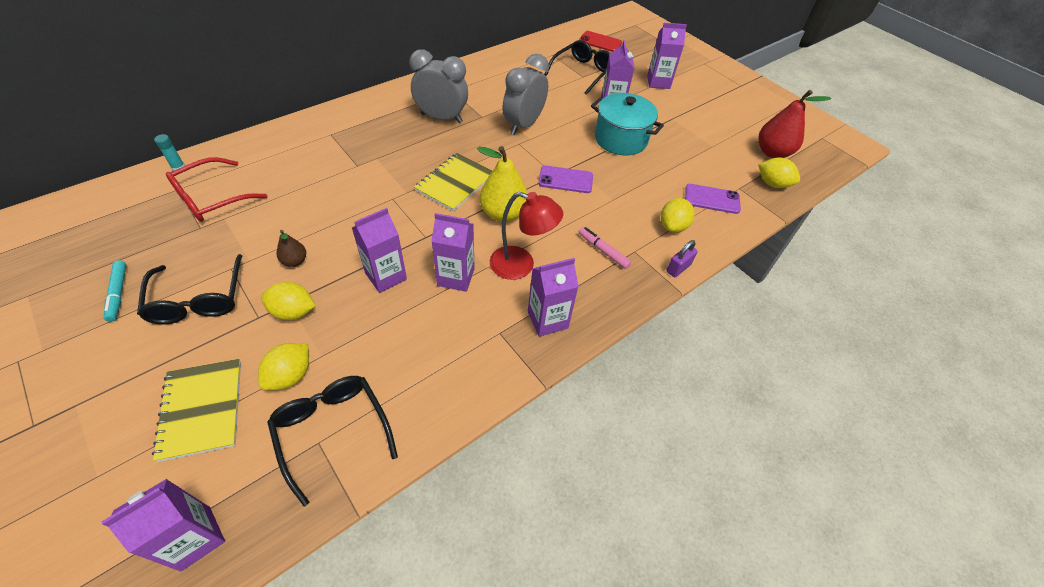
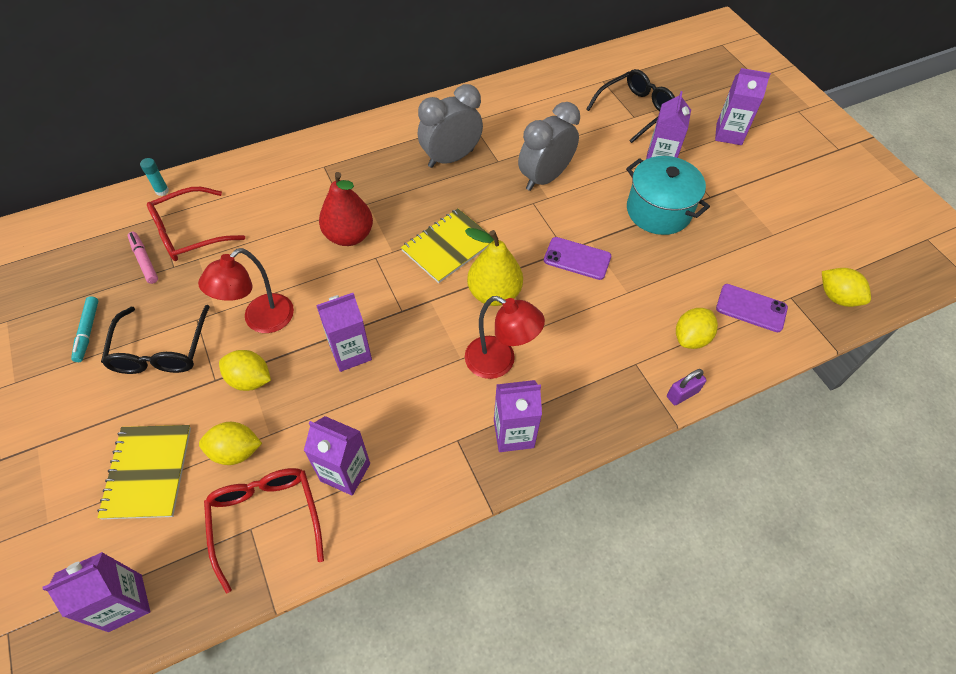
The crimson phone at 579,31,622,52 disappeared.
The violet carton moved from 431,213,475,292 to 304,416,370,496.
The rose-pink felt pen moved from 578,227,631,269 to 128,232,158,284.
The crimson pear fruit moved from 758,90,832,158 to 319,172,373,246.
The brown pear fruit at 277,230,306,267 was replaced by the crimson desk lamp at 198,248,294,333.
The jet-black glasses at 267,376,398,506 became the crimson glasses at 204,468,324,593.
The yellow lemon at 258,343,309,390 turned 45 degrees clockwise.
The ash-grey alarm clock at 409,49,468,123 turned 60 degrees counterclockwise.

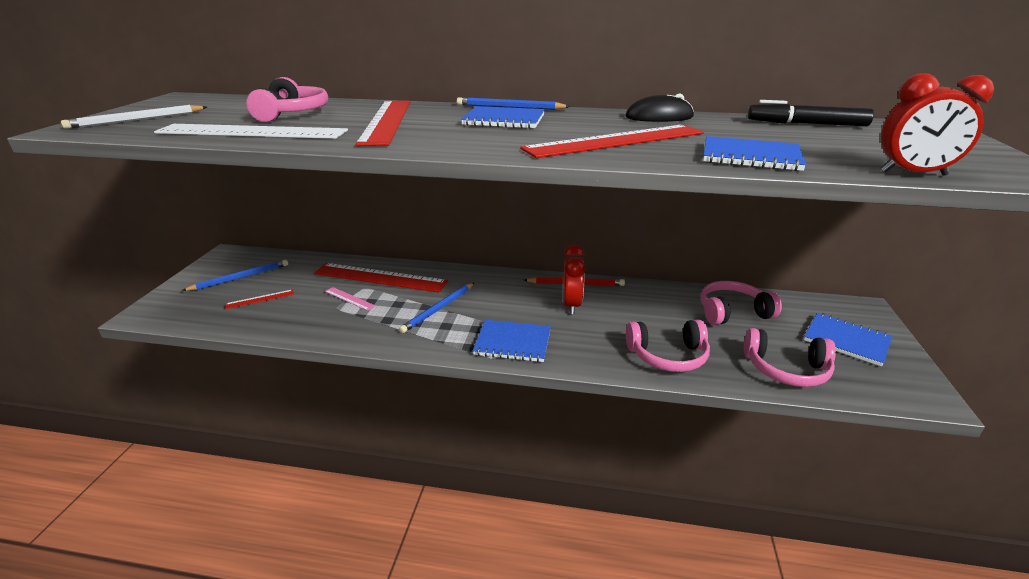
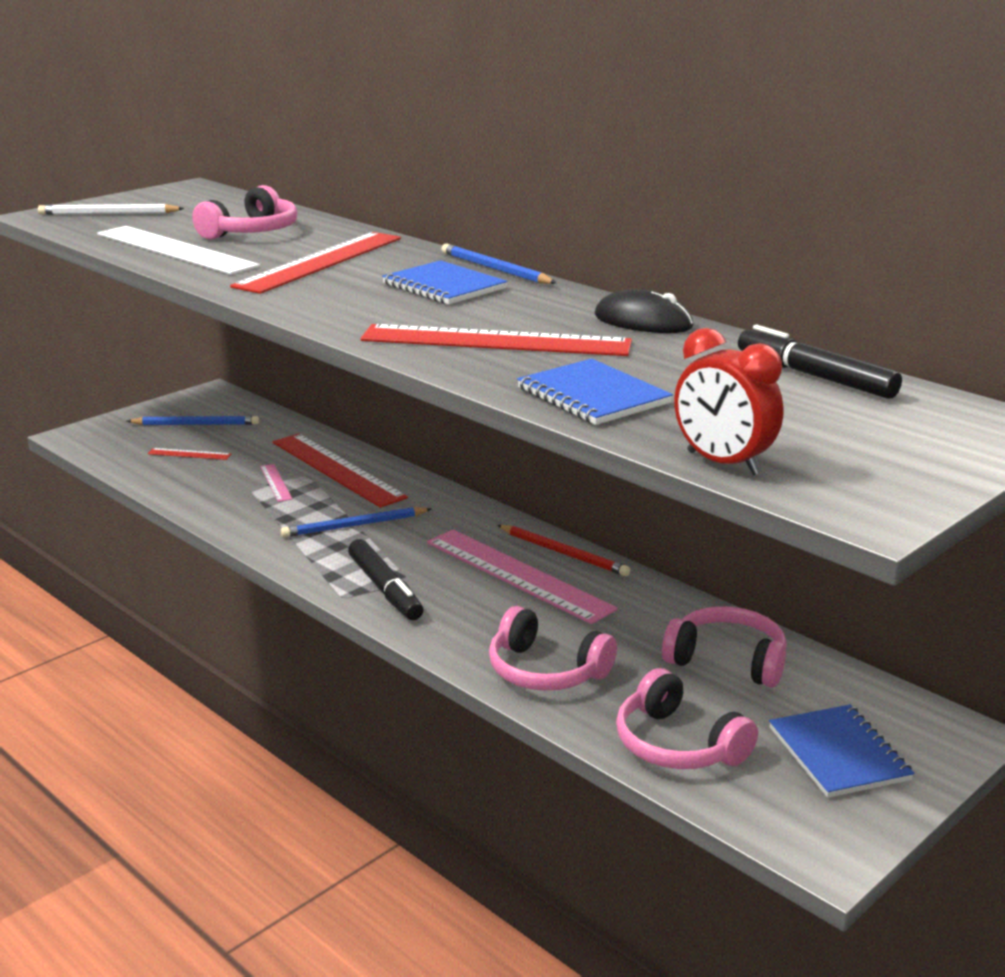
The royal blue notepad at 473,320,551,362 was replaced by the jet-black felt pen at 348,539,423,620.
The crimson alarm clock at 563,245,586,314 was replaced by the rose-pink straightedge at 427,530,618,624.

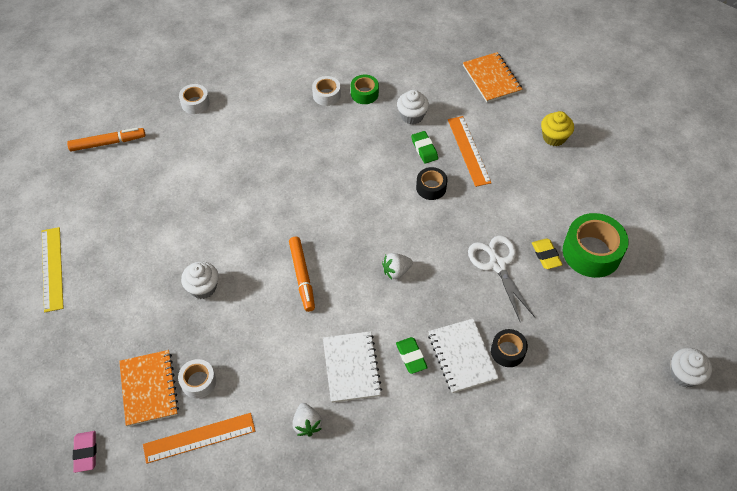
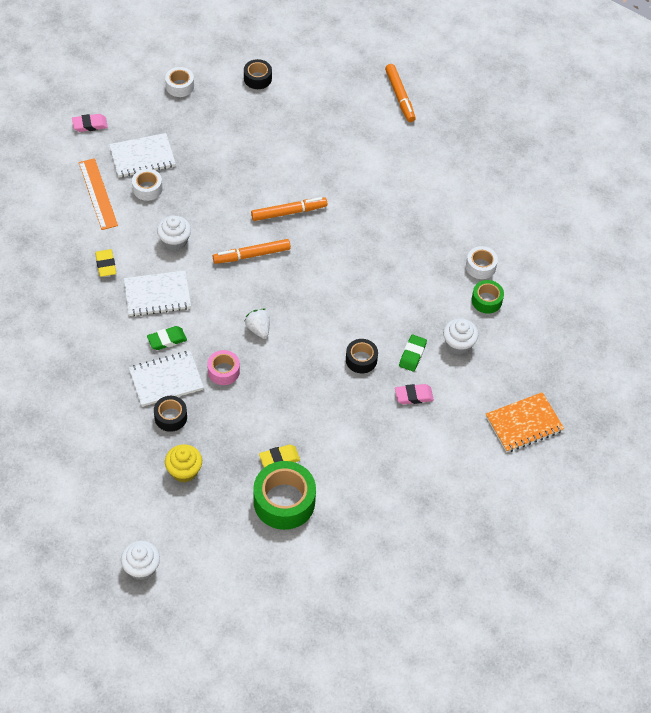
The snow-white pair of scissors at 468,235,535,321 disappeared.
The rose-pink roll of tape at 207,350,240,385 appeared.
The bright orange felt pen at 251,197,327,221 appeared.
The snow-white roll of tape moved from 179,84,210,114 to 165,67,194,97.
The snow-white fairy cake moved from 181,261,219,299 to 157,216,191,251.
The yellow fairy cake moved from 541,111,574,146 to 165,444,202,482.
The yellow straightedge at 42,227,63,312 was replaced by the jet-black roll of tape at 244,59,272,89.
The snow-white strawberry at 293,403,322,437 was replaced by the yellow gum eraser at 95,249,116,277.
The bright orange straightedge at 448,116,491,187 was replaced by the rose-pink gum eraser at 395,384,434,404.
The bright orange notepad at 119,350,179,427 became the snow-white notepad at 109,133,176,178.
The green gum eraser at 411,131,438,164 turned 45 degrees counterclockwise.

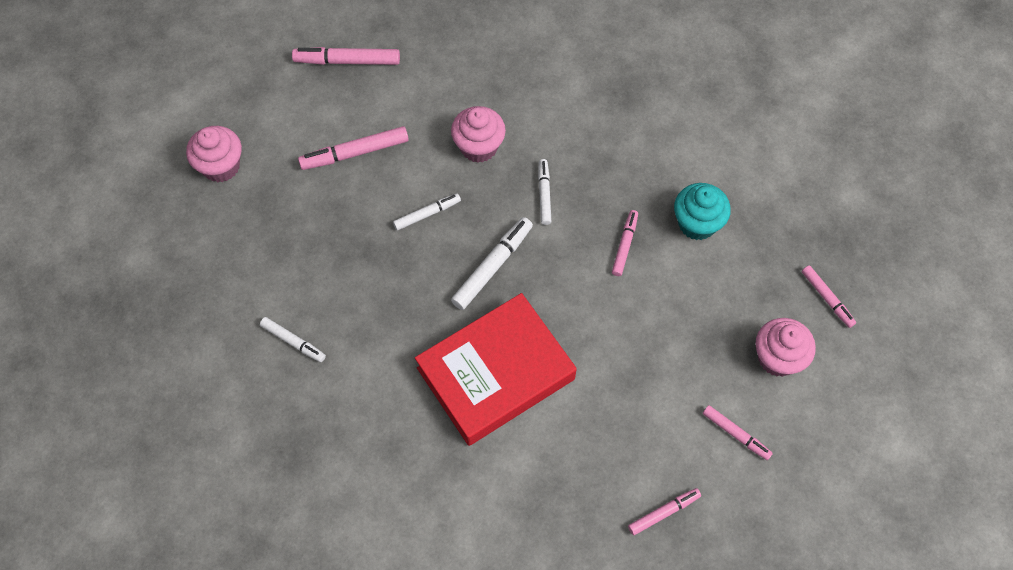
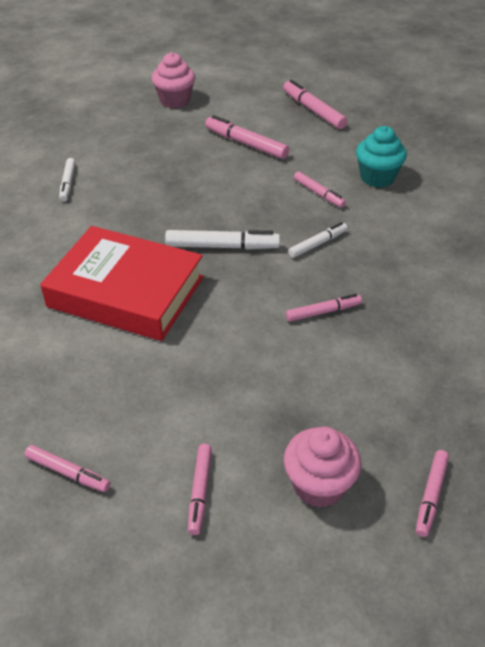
The snow-white felt pen at 393,193,461,230 disappeared.
The turquoise fairy cake moved from 674,183,731,240 to 356,126,407,188.
The rose-pink fairy cake at 451,106,506,163 was replaced by the rose-pink felt pen at 294,171,346,208.

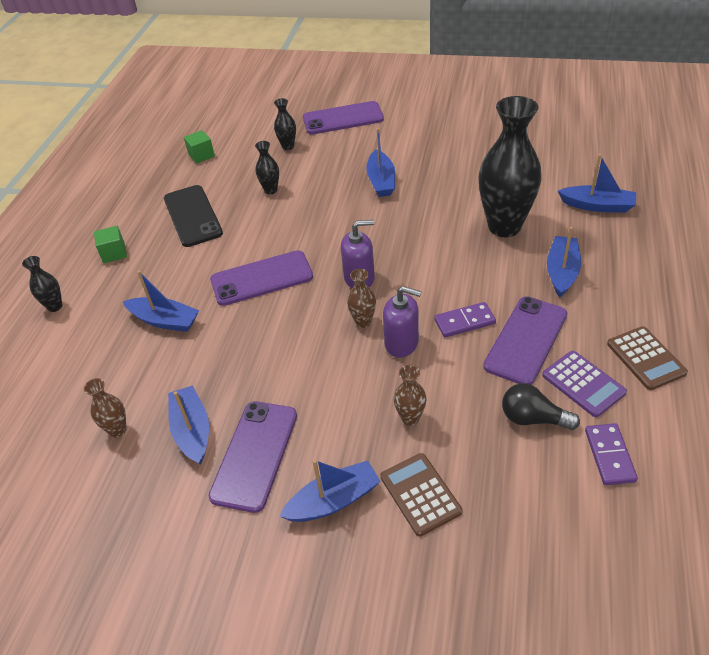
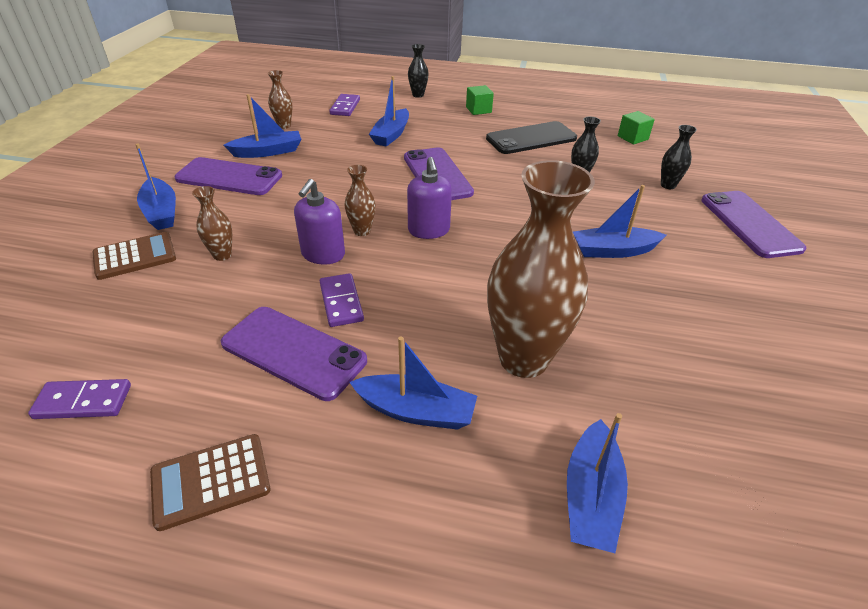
The jet-black light bulb at 502,383,580,430 disappeared.
The violet adding machine at 542,351,627,417 disappeared.
The violet domino tile at 329,94,360,116 appeared.
The jet-black tall vase at 479,96,542,237 became the brown tall vase at 487,160,595,378.

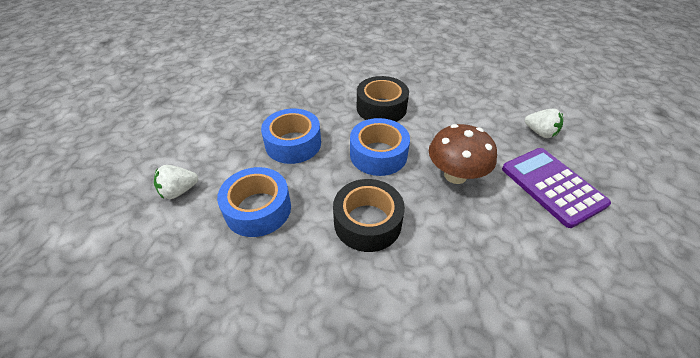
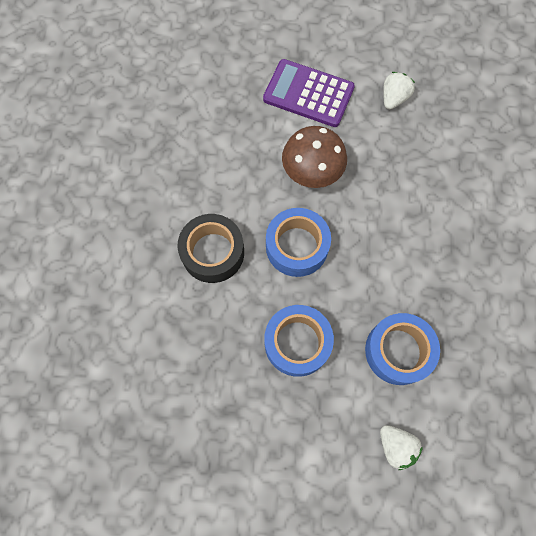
The jet-black roll of tape at 333,179,405,252 disappeared.
The snow-white strawberry moved from 525,108,563,138 to 383,72,415,109.
The violet adding machine at 502,148,611,228 turned 60 degrees clockwise.

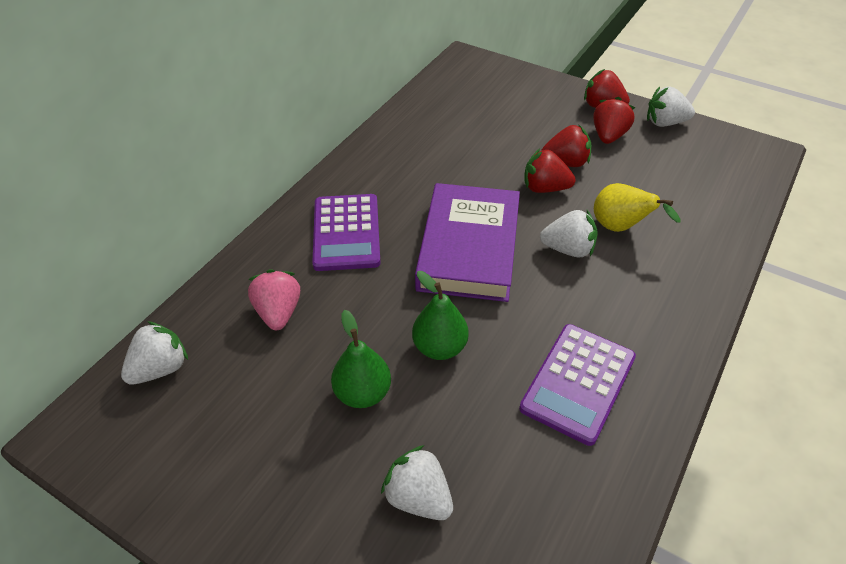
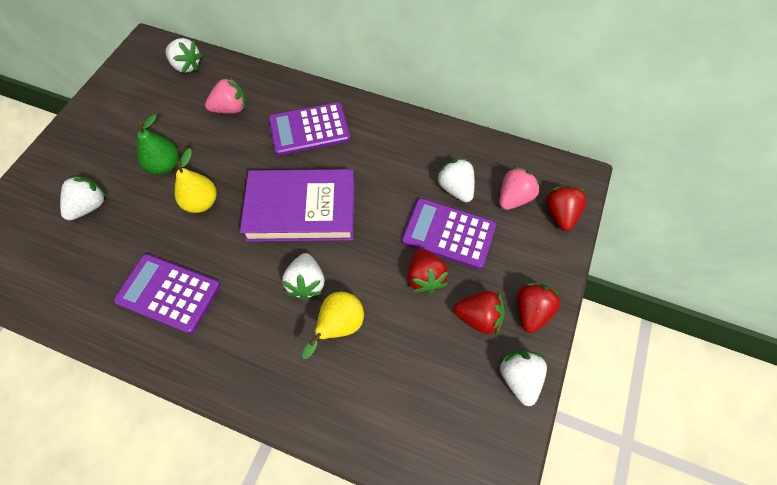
The violet adding machine at 402,198,496,269 appeared.
The snow-white strawberry at 436,158,475,202 appeared.
The rose-pink strawberry at 499,166,541,210 appeared.
The crimson strawberry moved from 524,149,576,193 to 546,185,587,231.
The green pear fruit at 412,271,469,360 became the yellow pear fruit at 174,148,217,213.

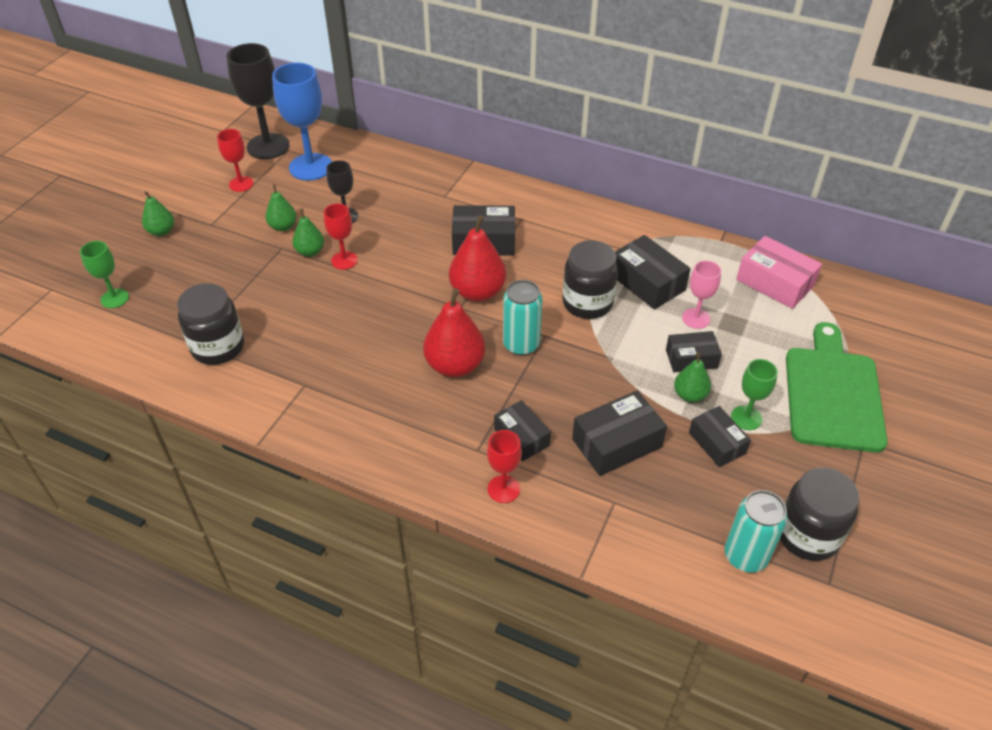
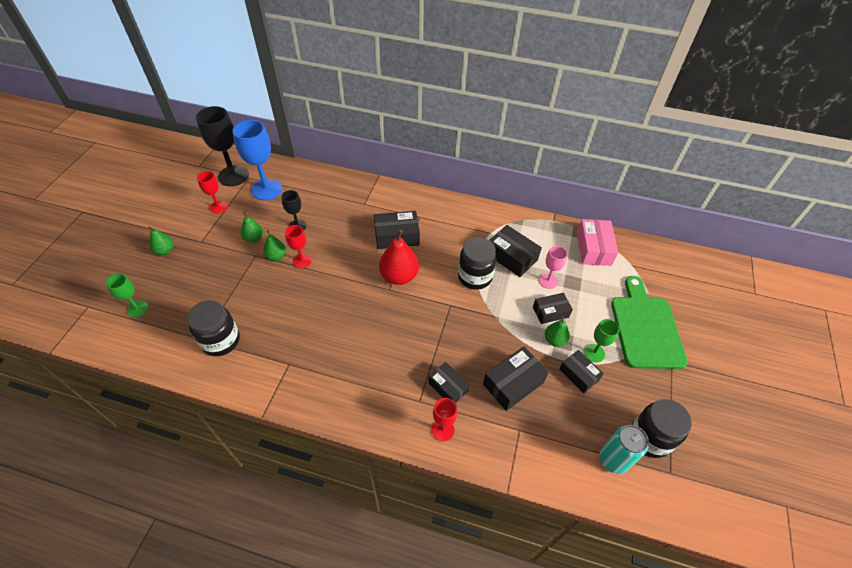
The crimson pear fruit at 423,288,485,377 disappeared.
The turquoise soda can at 503,280,543,356 disappeared.
The rose-pink parcel at 736,236,822,309 turned 60 degrees clockwise.

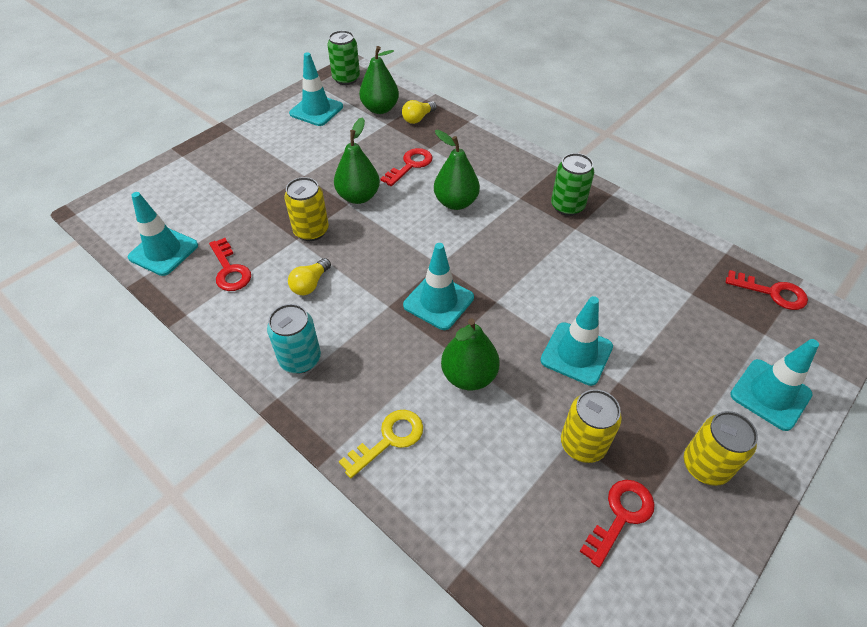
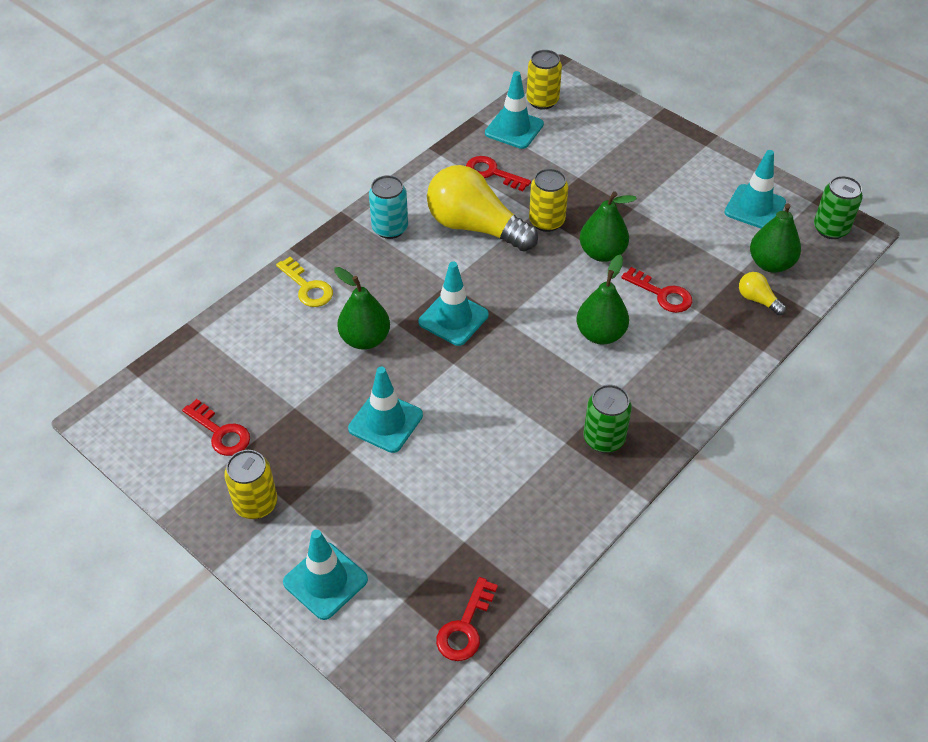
The yellow soda can moved from 561,389,622,463 to 526,50,562,110.
The crimson key at 209,238,251,291 turned 60 degrees clockwise.
The yellow light bulb at 288,258,331,295 changed to 2.33 times the size.

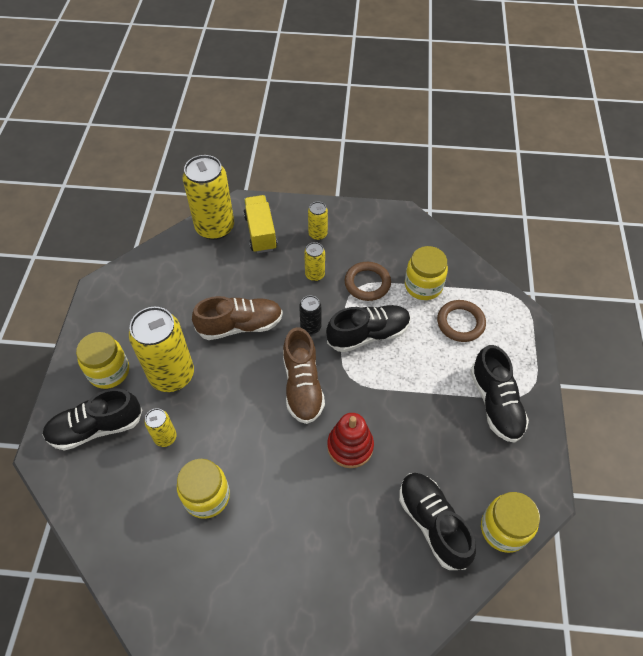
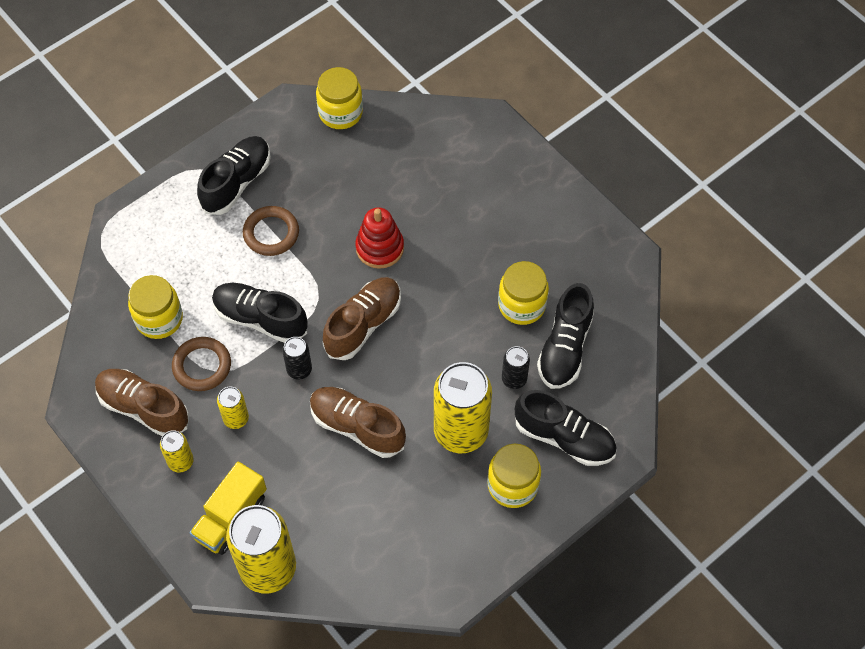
The brown shoe at 95,369,189,436 appeared.
The jet-black shoe moved from 399,473,476,570 to 537,283,594,389.
The brown ring moved from 437,300,486,342 to 243,206,299,256.
The yellow soda can at 144,408,177,447 became the jet-black soda can at 502,346,530,389.

